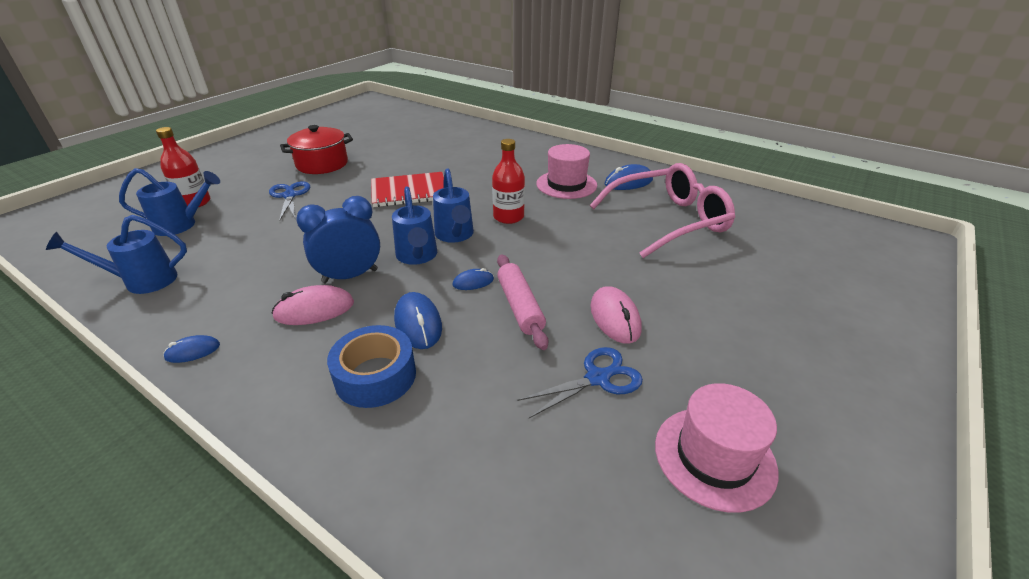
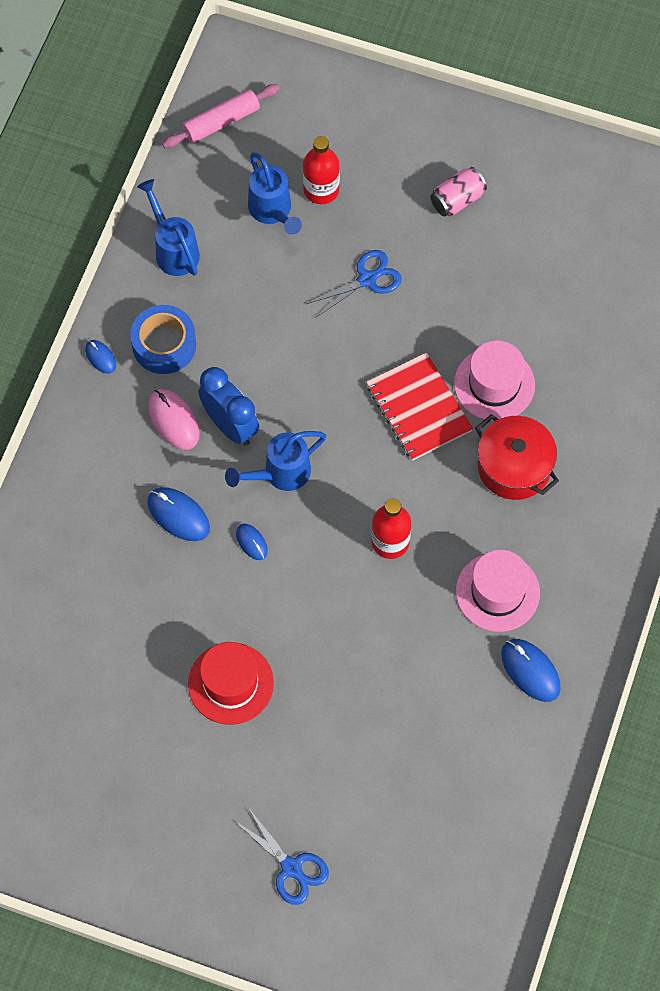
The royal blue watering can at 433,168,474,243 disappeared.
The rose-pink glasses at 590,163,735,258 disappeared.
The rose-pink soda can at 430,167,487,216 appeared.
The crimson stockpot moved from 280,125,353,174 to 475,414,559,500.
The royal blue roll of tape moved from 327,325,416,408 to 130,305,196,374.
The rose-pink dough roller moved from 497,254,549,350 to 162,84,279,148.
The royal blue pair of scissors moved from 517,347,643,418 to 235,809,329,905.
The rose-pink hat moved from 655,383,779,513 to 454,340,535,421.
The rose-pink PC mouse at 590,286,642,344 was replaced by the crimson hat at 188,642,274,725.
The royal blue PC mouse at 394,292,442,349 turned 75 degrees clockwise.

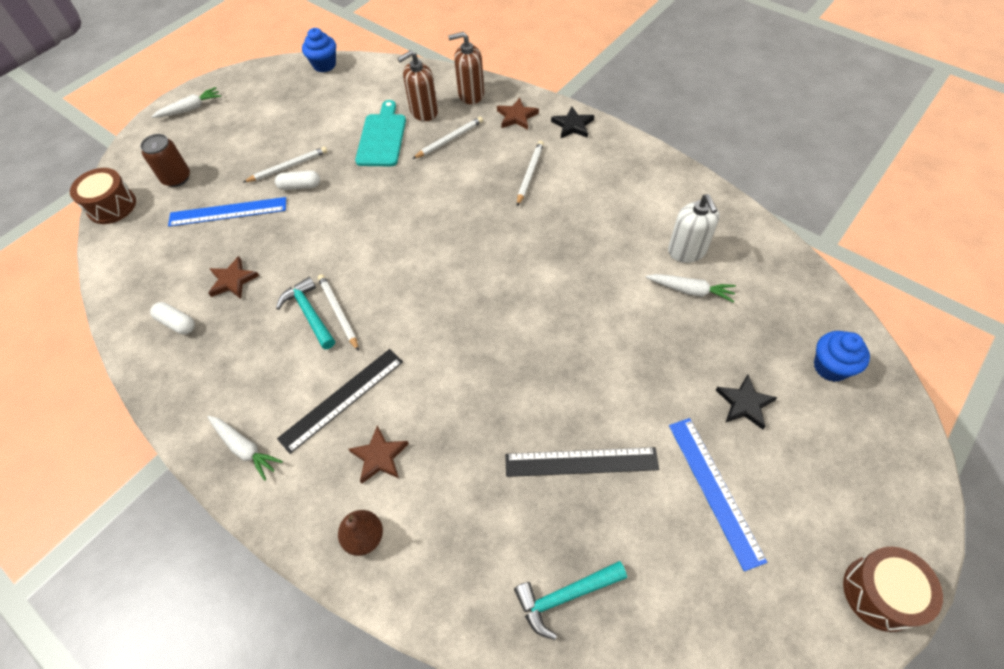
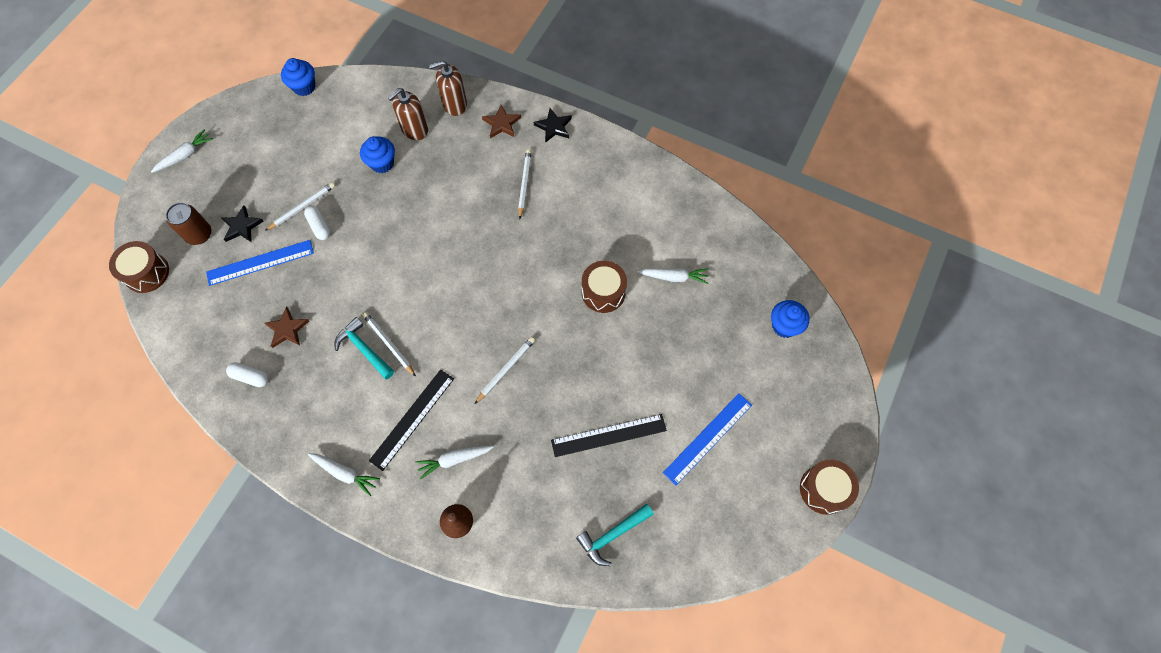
The snow-white soap dispenser at 668,194,720,263 disappeared.
The brown toy drum at 582,261,627,313 appeared.
The snow-white wooden pencil moved from 412,116,483,159 to 475,337,535,404.
The jet-black star shape moved from 716,374,778,430 to 221,206,264,242.
The brown star shape at 348,425,409,484 was replaced by the snow-white carrot at 415,445,494,480.
The turquoise cutting board at 355,100,406,166 was replaced by the royal blue fairy cake at 360,136,395,173.
The snow-white pill at 275,171,320,190 turned 75 degrees clockwise.
The royal blue straightedge at 669,418,767,571 turned 75 degrees clockwise.

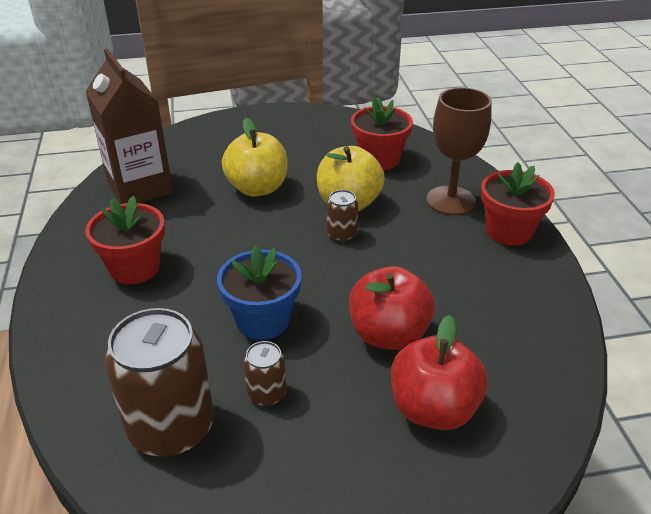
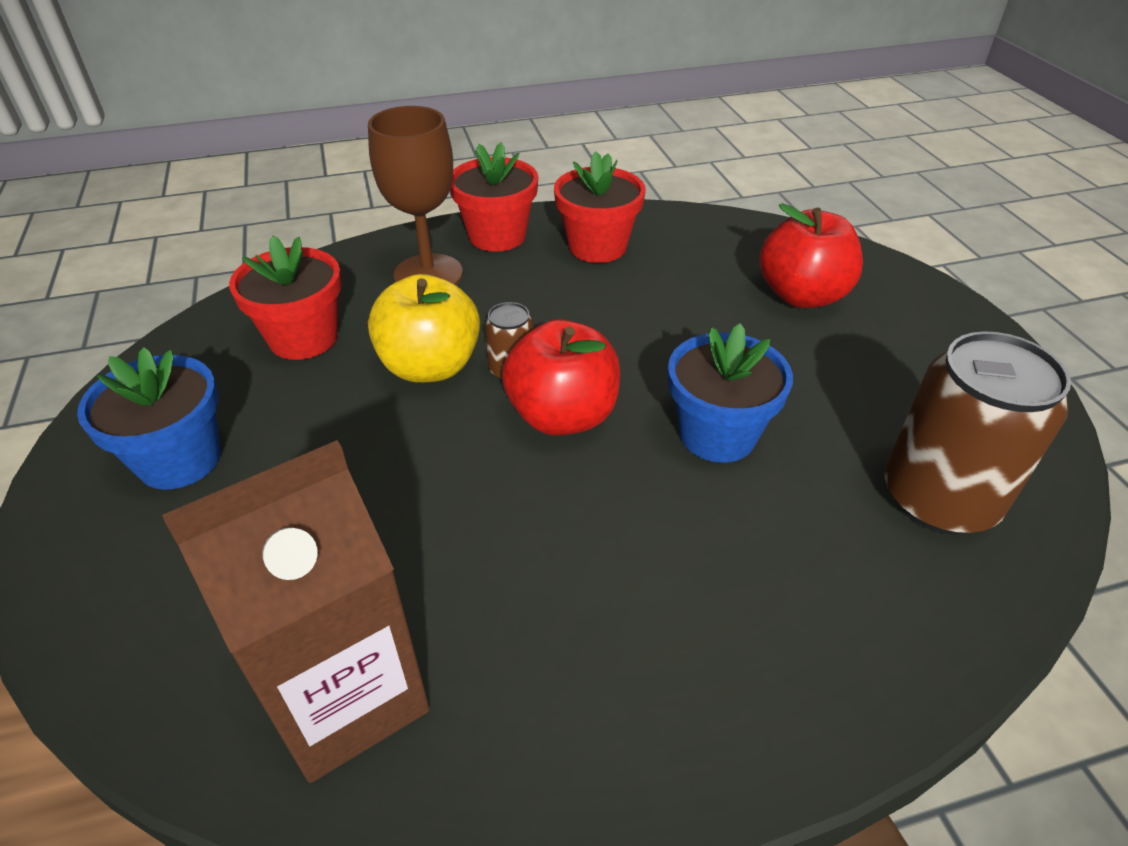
The yellow apple fruit at 222,118,288,197 disappeared.
The brown soda can at 243,341,286,406 disappeared.
The royal blue potted plant at 77,347,221,490 appeared.
The crimson potted plant moved from 85,196,165,285 to 554,151,646,263.
The crimson apple fruit moved from 349,266,435,350 to 502,320,620,435.

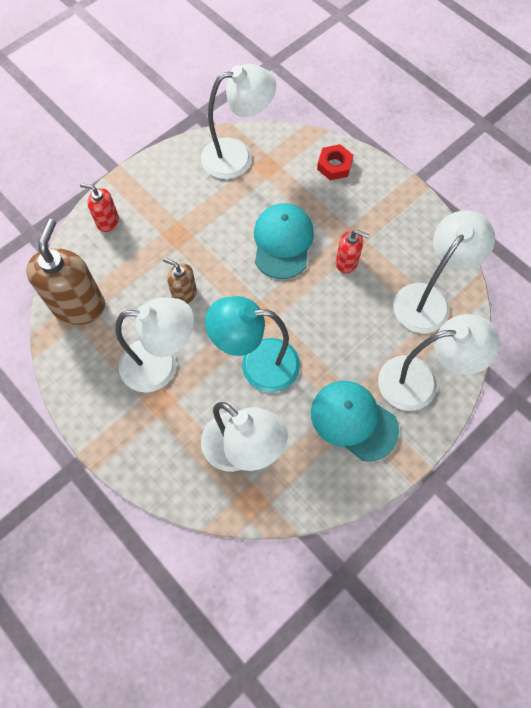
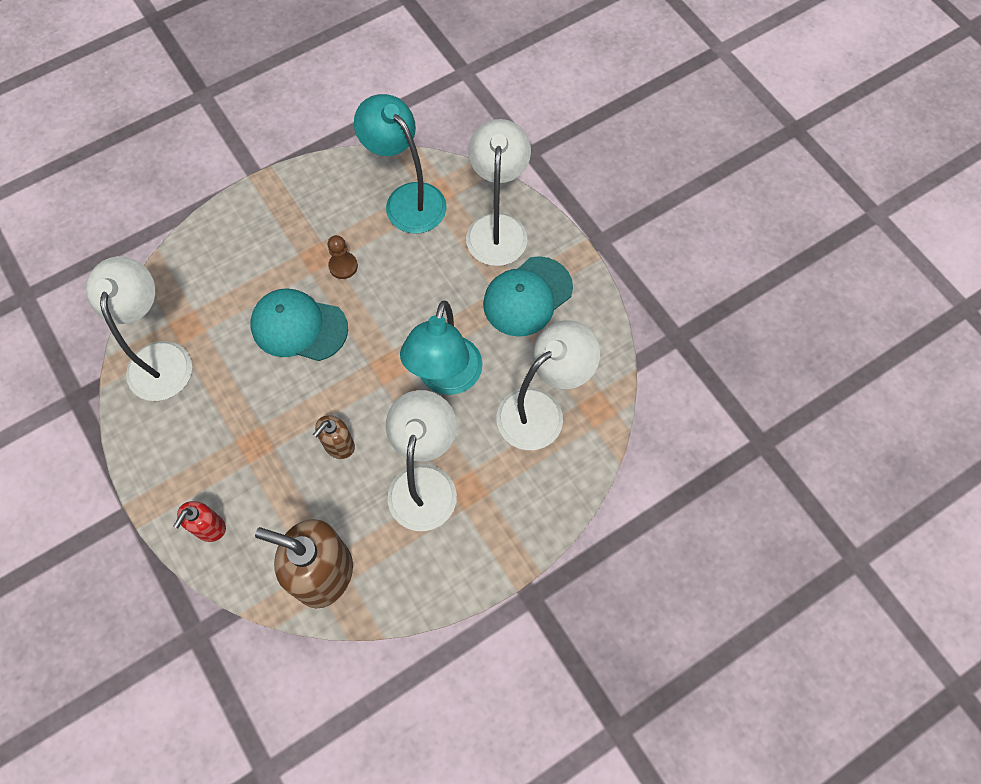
The crimson hex nut at 317,144,353,180 disappeared.
The crimson soap dispenser at 336,230,369,274 was replaced by the brown pawn at 327,235,358,279.
The snow-white desk lamp at 393,210,495,333 became the turquoise desk lamp at 354,94,447,234.

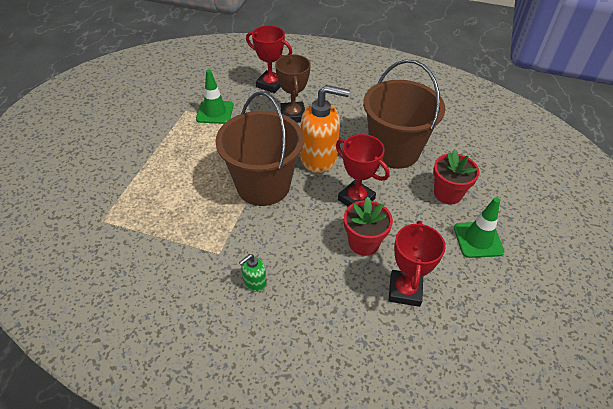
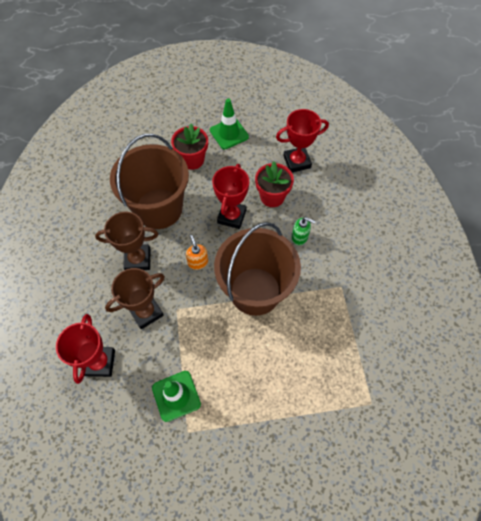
The brown prize cup at 95,212,158,270 appeared.
The green soap dispenser moved from 239,254,267,292 to 292,217,316,245.
The bright orange soap dispenser at 301,85,350,173 changed to 0.46 times the size.

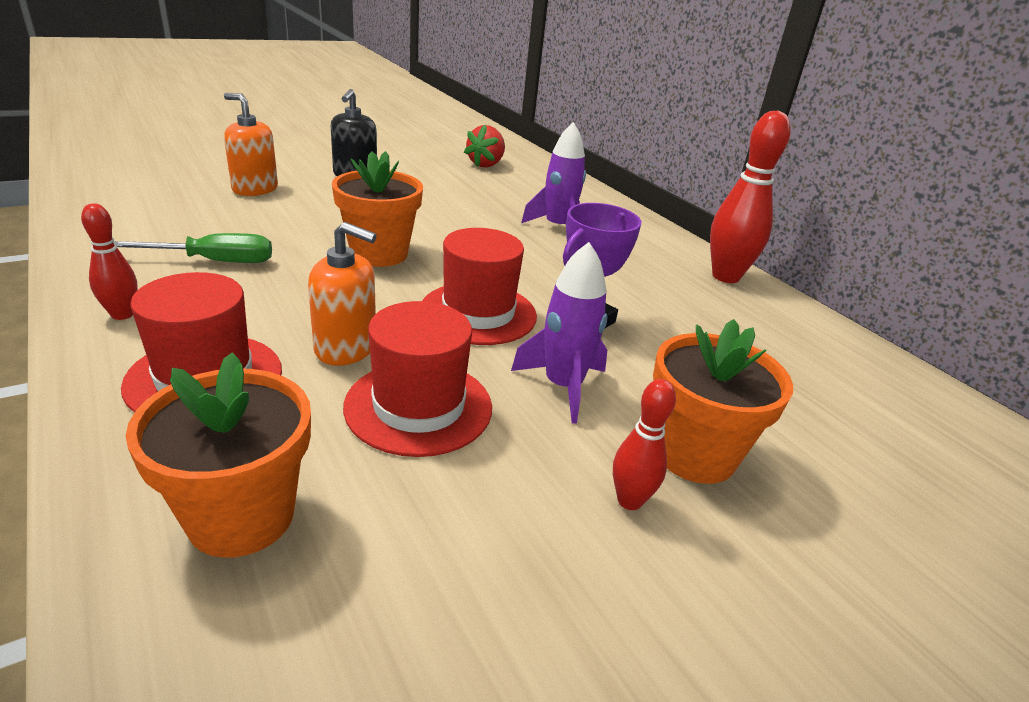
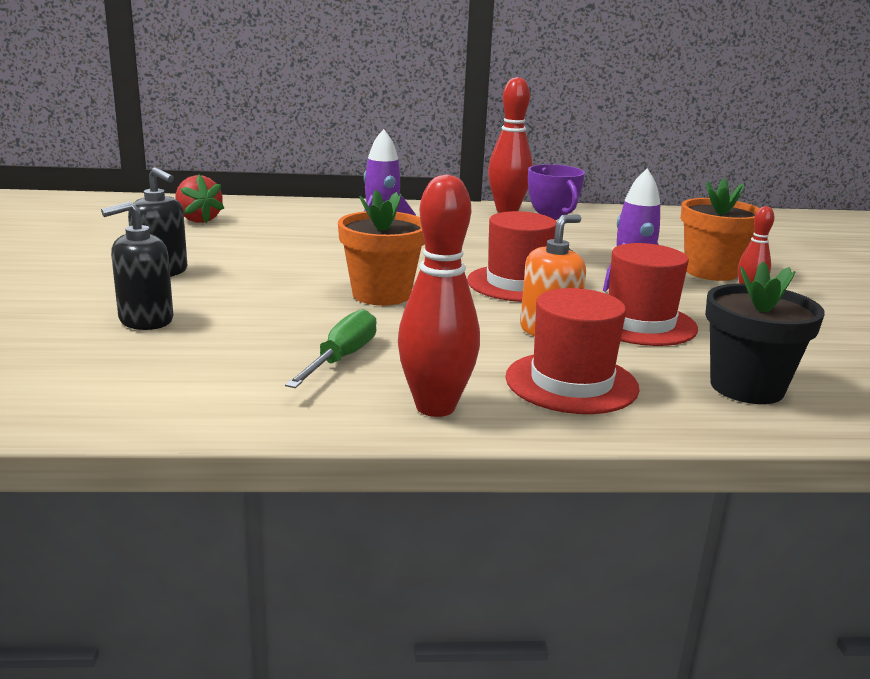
The bright orange potted plant at 126,352,311,558 became the jet-black potted plant at 705,261,825,404.
The bright orange soap dispenser at 224,93,278,196 became the jet-black soap dispenser at 101,201,173,330.
The crimson bowling pin at 81,203,138,320 changed to 1.85 times the size.

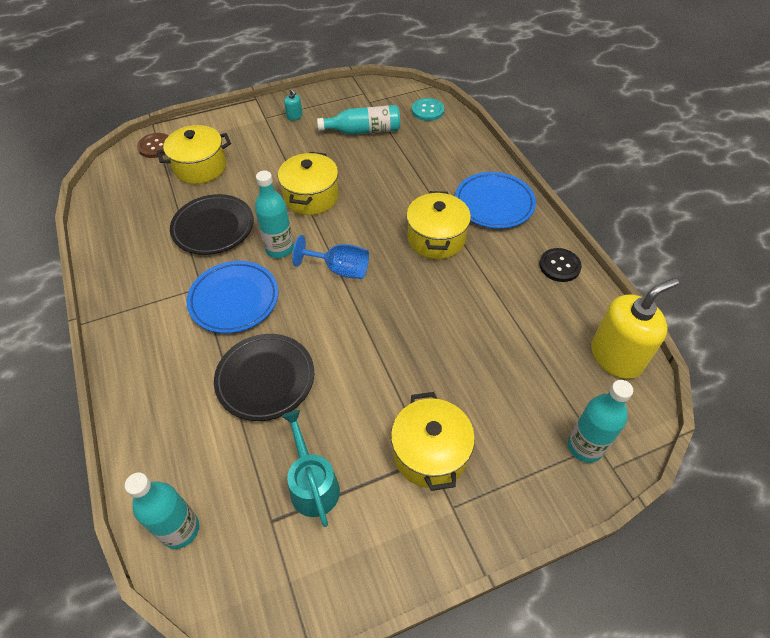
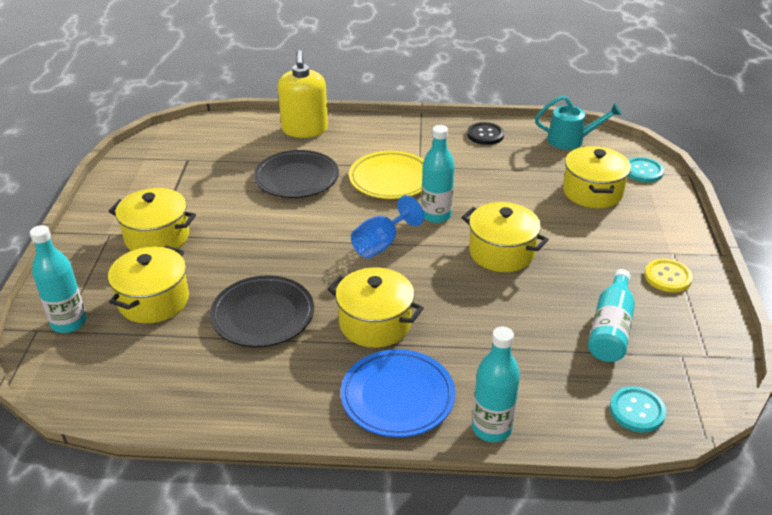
The yellow stockpot at 108,245,189,324 appeared.
The turquoise flask moved from 125,473,199,549 to 472,327,520,442.
The jet-black plate moved from 170,194,254,255 to 210,275,314,347.
The turquoise watering can moved from 282,410,340,527 to 535,95,622,150.
The jet-black sewing button moved from 539,248,582,282 to 467,122,504,145.
The yellow soap dispenser moved from 591,278,679,379 to 278,50,328,138.
The turquoise soap dispenser at 284,89,303,121 was replaced by the yellow sewing button at 644,259,693,292.
The brown sewing button at 137,133,169,158 became the turquoise sewing button at 628,157,664,182.
The royal blue plate at 187,261,279,333 became the yellow plate at 349,151,424,199.

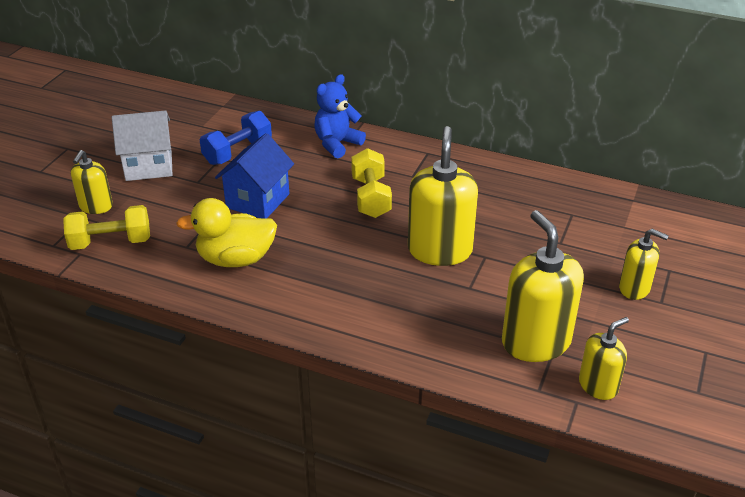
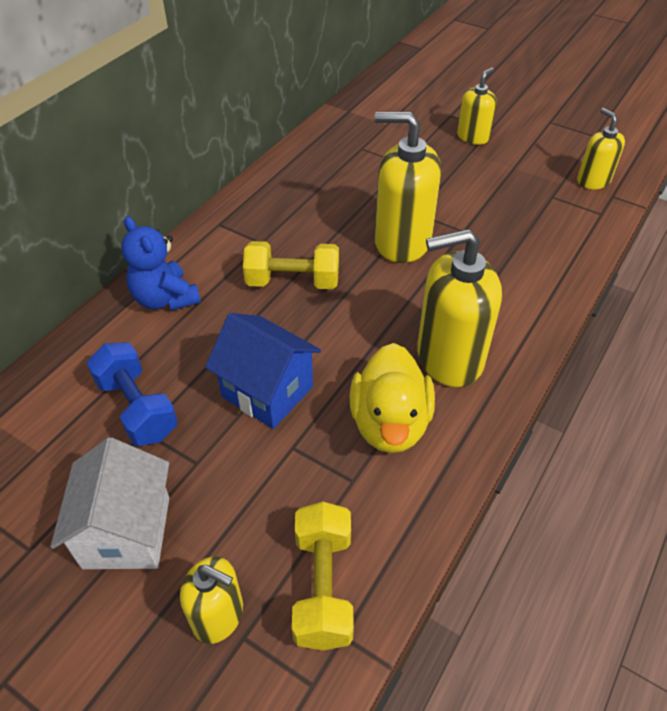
The yellow soap dispenser moved from 502,210,584,362 to 417,229,502,387.

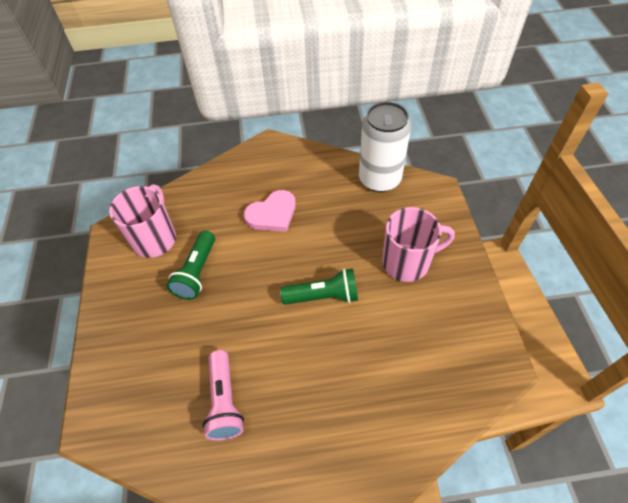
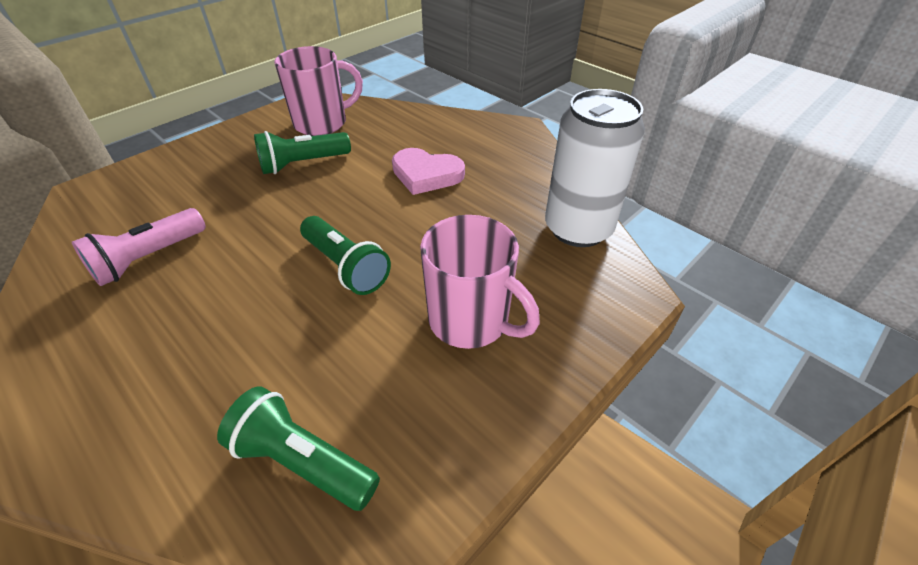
The green torch at 217,386,380,511 appeared.

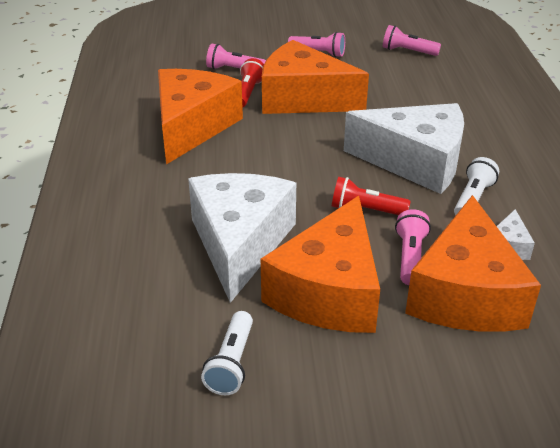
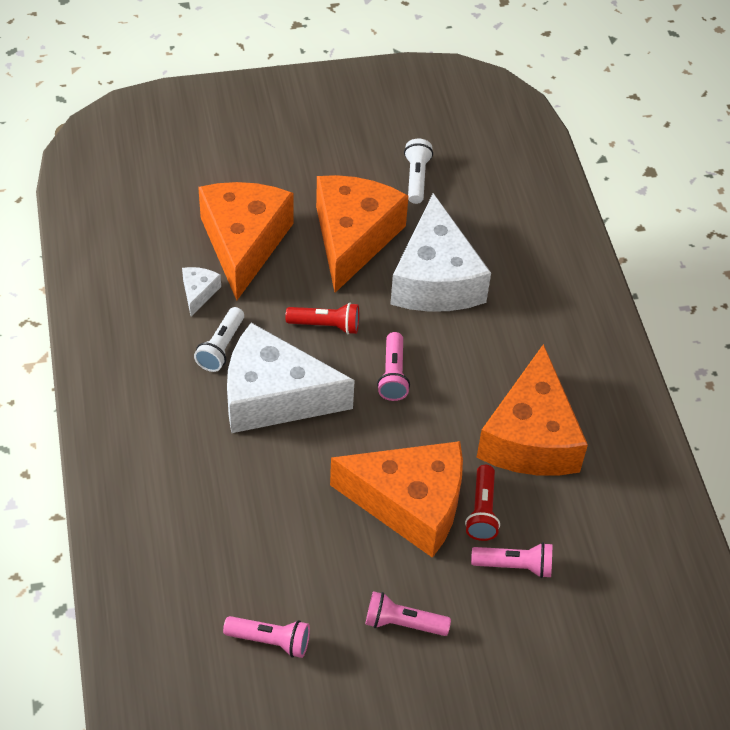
The rose-pink torch moved from 395,209,431,285 to 377,332,410,401.

